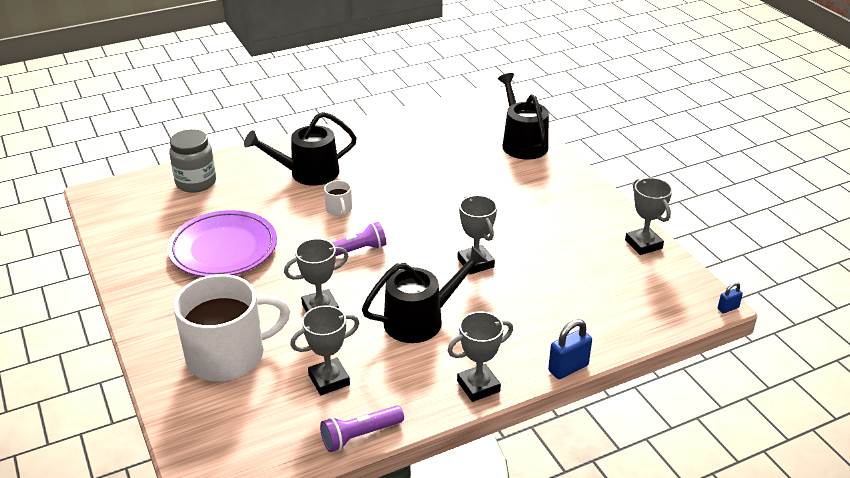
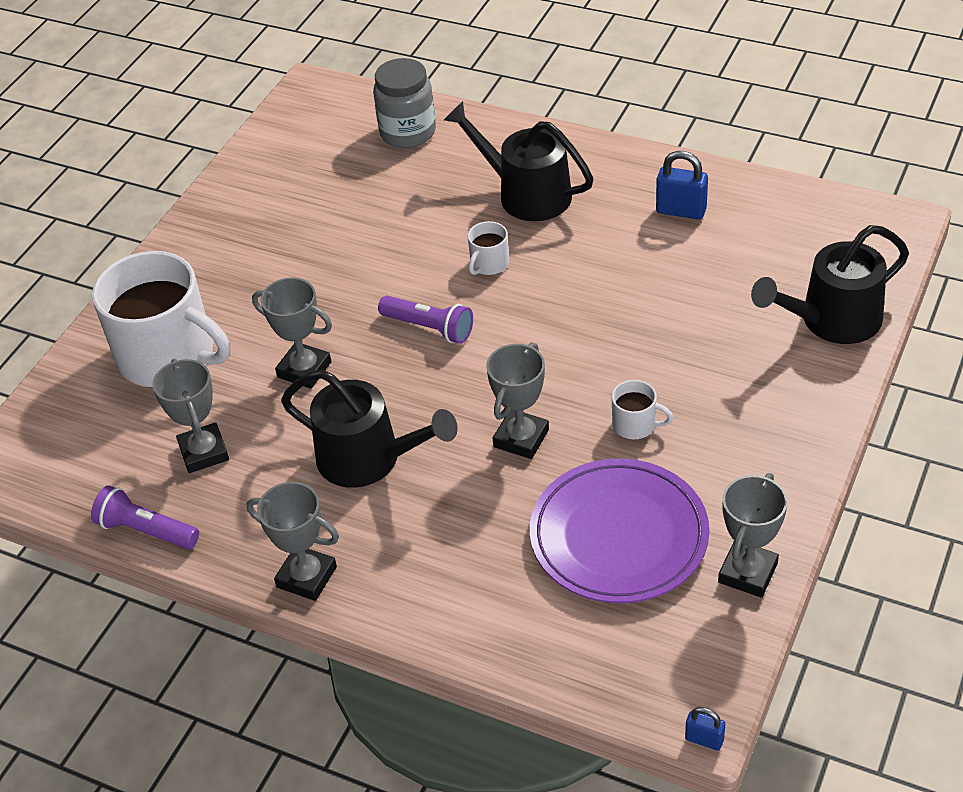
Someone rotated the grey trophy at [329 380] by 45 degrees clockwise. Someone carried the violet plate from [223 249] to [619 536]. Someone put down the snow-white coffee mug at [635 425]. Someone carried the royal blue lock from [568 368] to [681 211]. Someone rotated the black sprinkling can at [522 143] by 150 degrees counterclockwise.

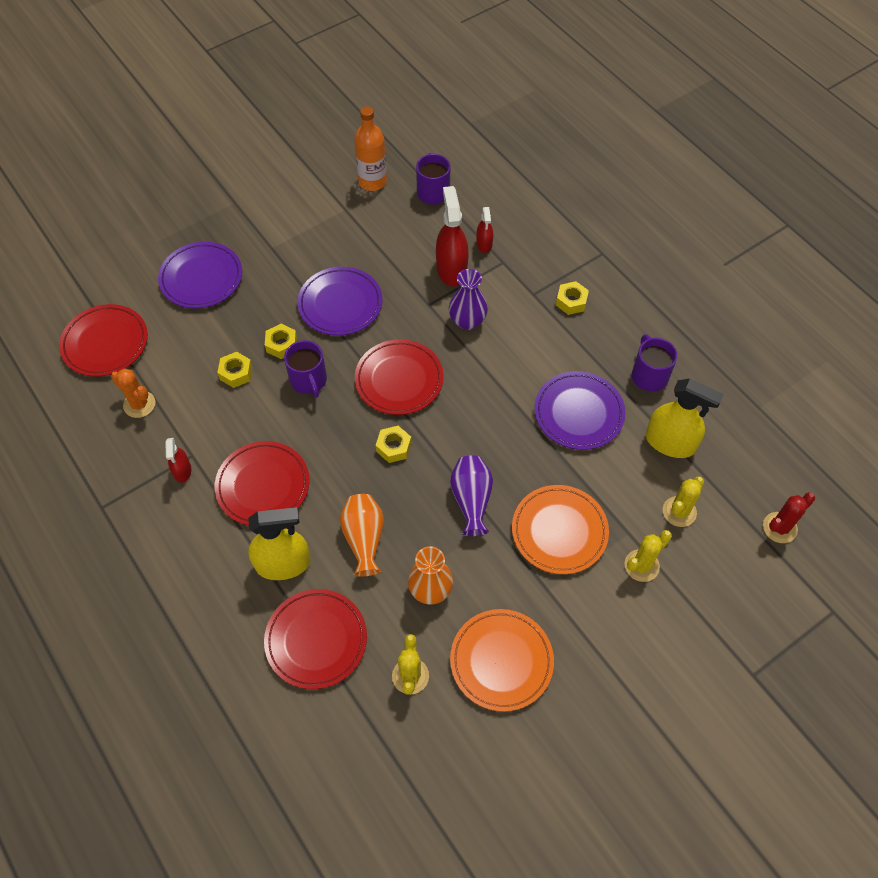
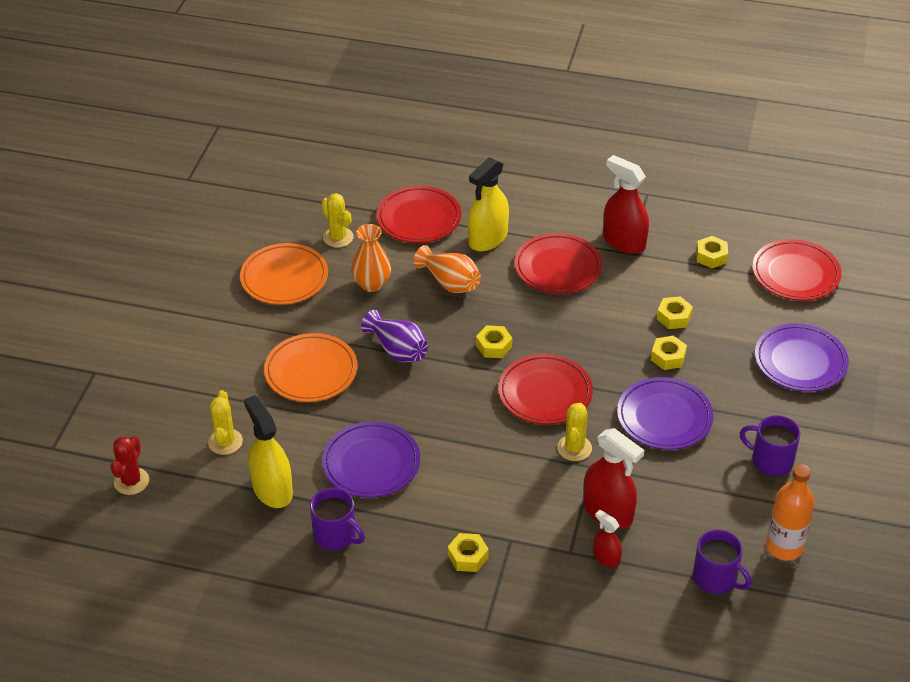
Someone rotated the yellow spray bottle at [670 442] by 75 degrees clockwise. Someone carried the yellow prickly plant from [641 565] to [574 448]. Someone scaled the red spray bottle at [182 471] by 1.88. Someone swapped the orange-coloured prickly plant at [139 404] for the yellow hex nut at [711 256]. Someone carried the violet coffee mug from [309 380] to [770 460]. Someone took away the violet flower vase at [467 321].

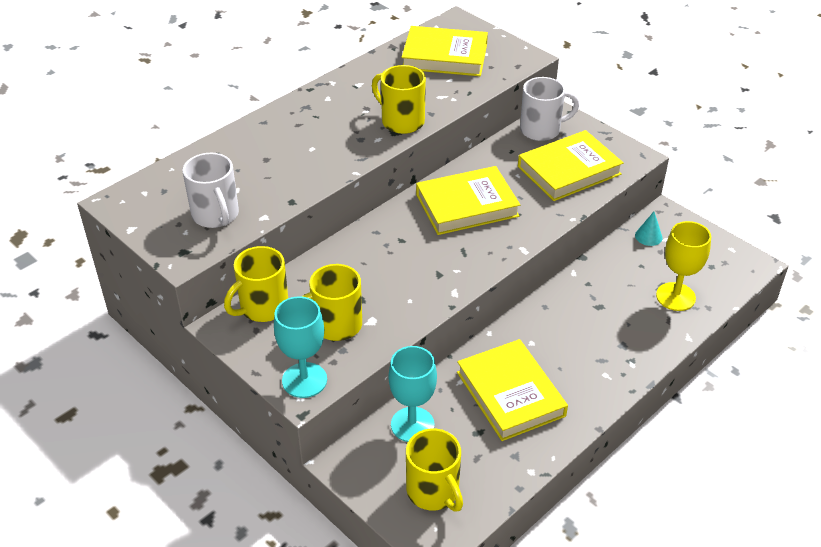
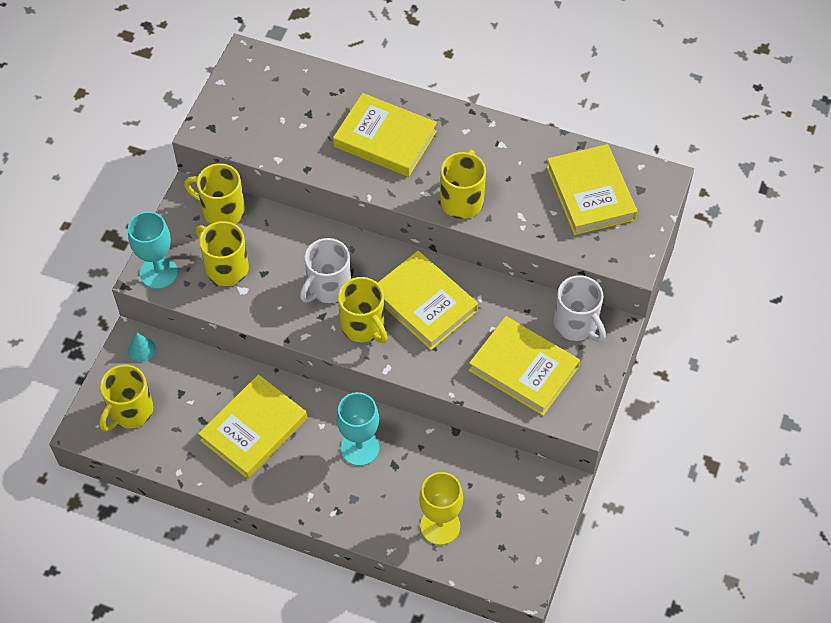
Someone carried the turquoise solid cone from [648 236] to [142 349]. Someone carried the snow-white coffee mug from [216 215] to [328 287]. Someone put down the yellow hardcover at [385 139]. Someone carried the turquoise goblet from [412 424] to [359 448]. Someone put down the yellow coffee mug at [363 326].

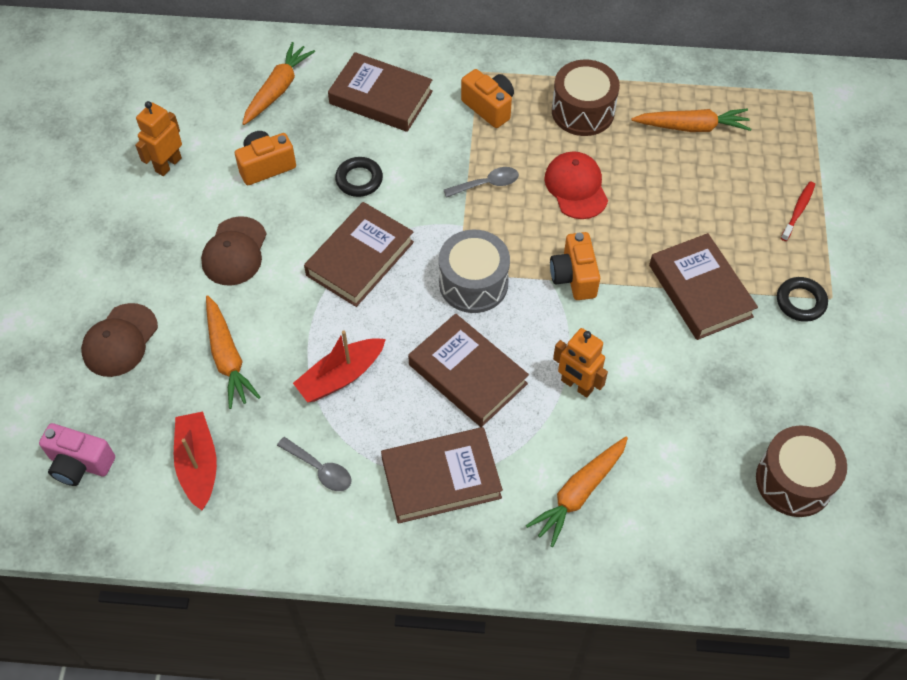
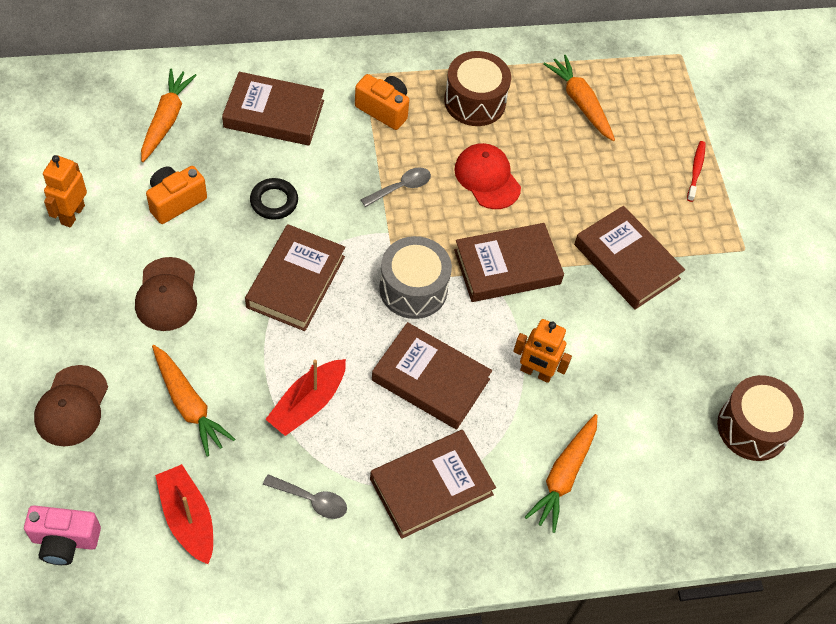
Someone swapped the orange-coloured compact camera at [574 277] for the dark brown hardcover at [507 267]. Someone rotated the orange-coloured toy carrot at [692 127] by 105 degrees counterclockwise. Someone took away the black hoop at [800 302].

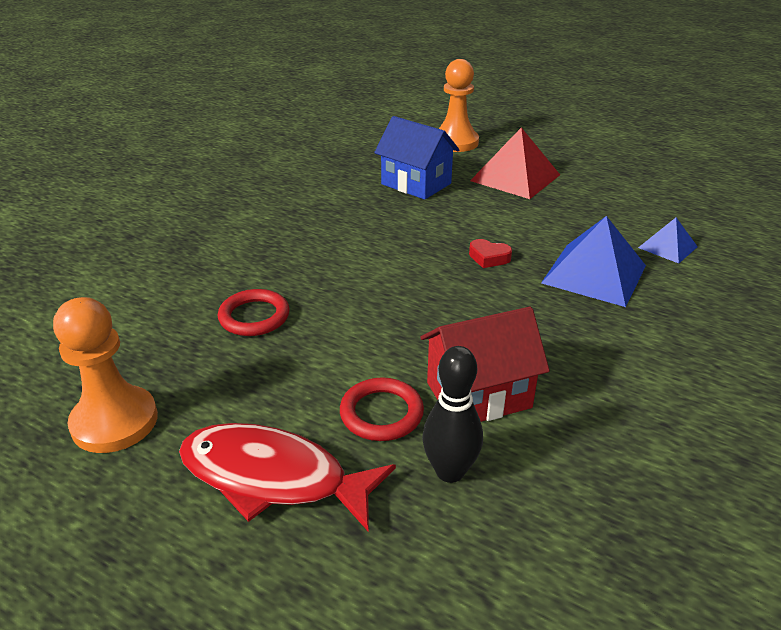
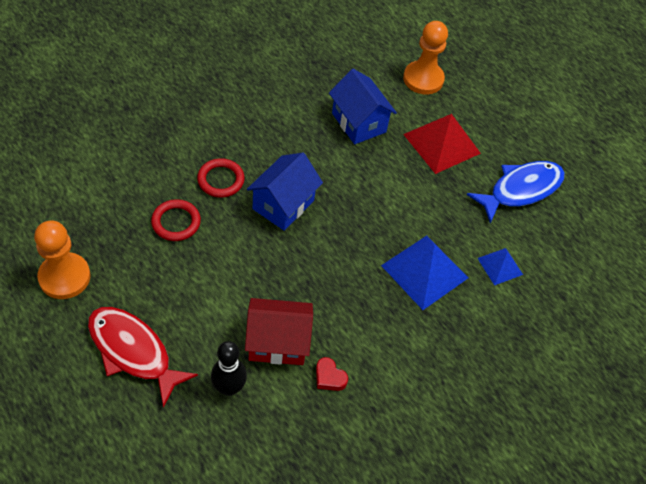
Someone carried the red hoop from [381 413] to [221 180]. Someone put down the royal blue cottage at [283 204]. Someone carried the red love heart from [489 258] to [329 377]. Someone put down the royal blue toy fish at [521 190].

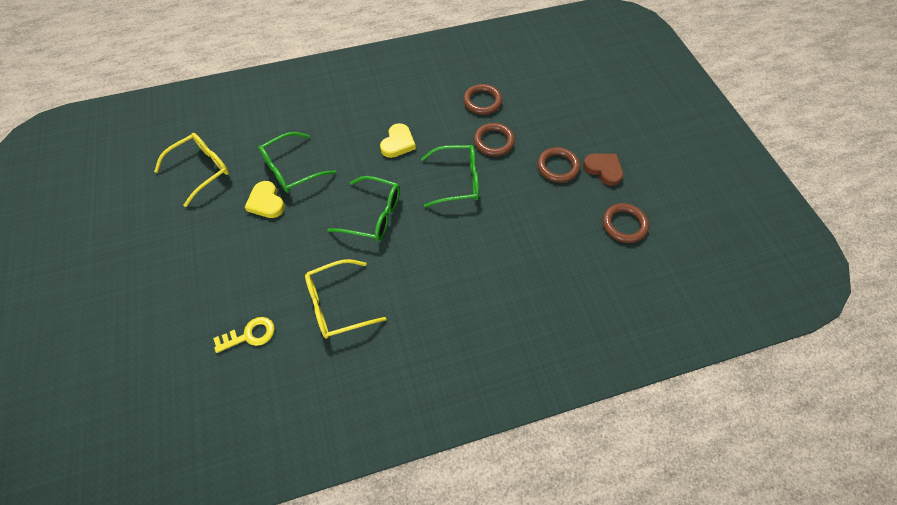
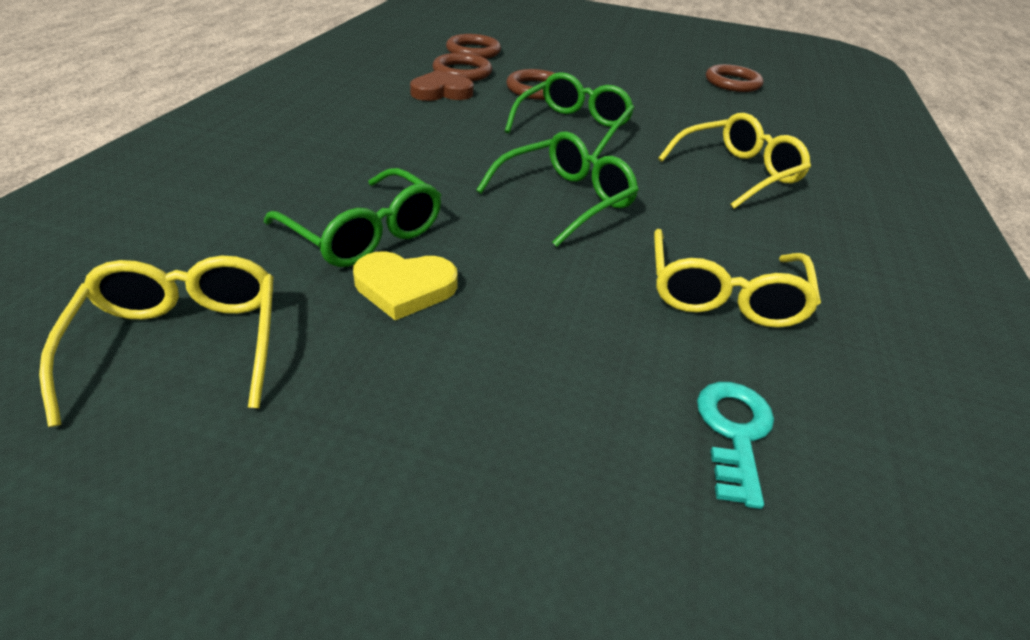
Someone rotated the leaf-green glasses at [291 170] by 45 degrees counterclockwise. Someone carried the dark brown love heart from [603 169] to [441 92]. Someone carried the dark brown hoop from [557 167] to [473 51]. Someone put down the yellow glasses at [737 172]. Someone repainted the yellow latchkey at [250 335], which became the turquoise latchkey at [734 432]. Someone took away the yellow love heart at [398 143].

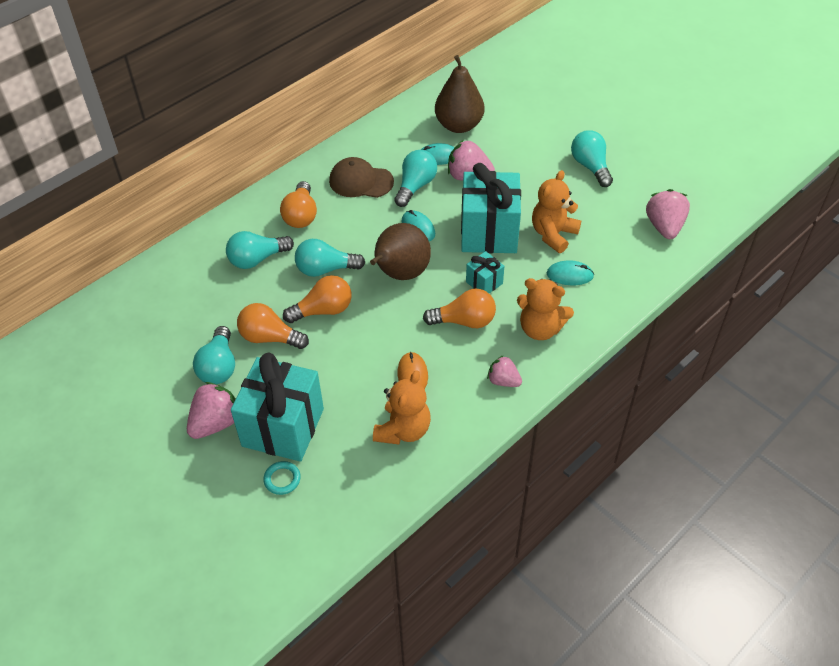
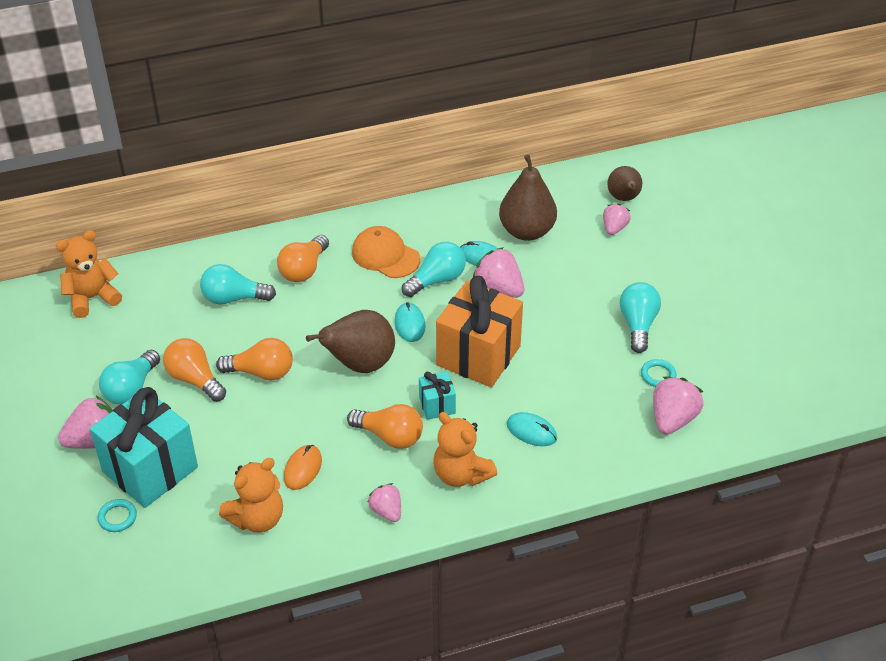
Someone carried the orange-coloured teddy bear from [553 234] to [92 298]. Someone repainted the dark brown peaked cap at [361 181], which became the orange-coloured peaked cap at [385 255]. Someone repainted the turquoise gift at [489 232], which became the orange-coloured gift at [478 355]. Someone put down the rose-pink berry at [614 228]. Someone put down the dark brown toy pear at [624 198]. Someone put down the turquoise hoop at [658 375]. Someone took away the turquoise lightbulb at [325 269].

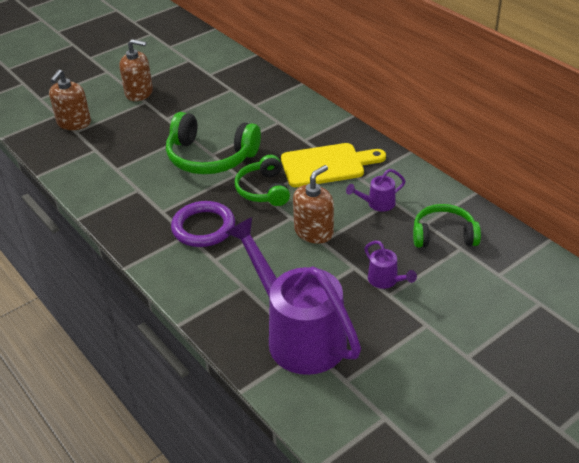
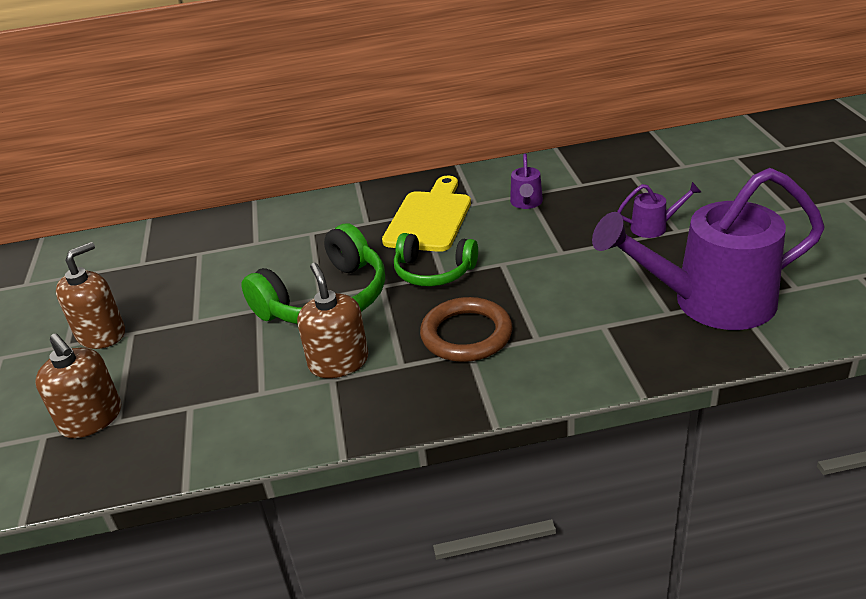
Someone carried the dark brown soap dispenser from [314 232] to [338 362]. Someone repainted the violet hoop at [203 227], which became the dark brown hoop at [466 334]. Someone took away the leaf-green over-ear headphones at [443 235].

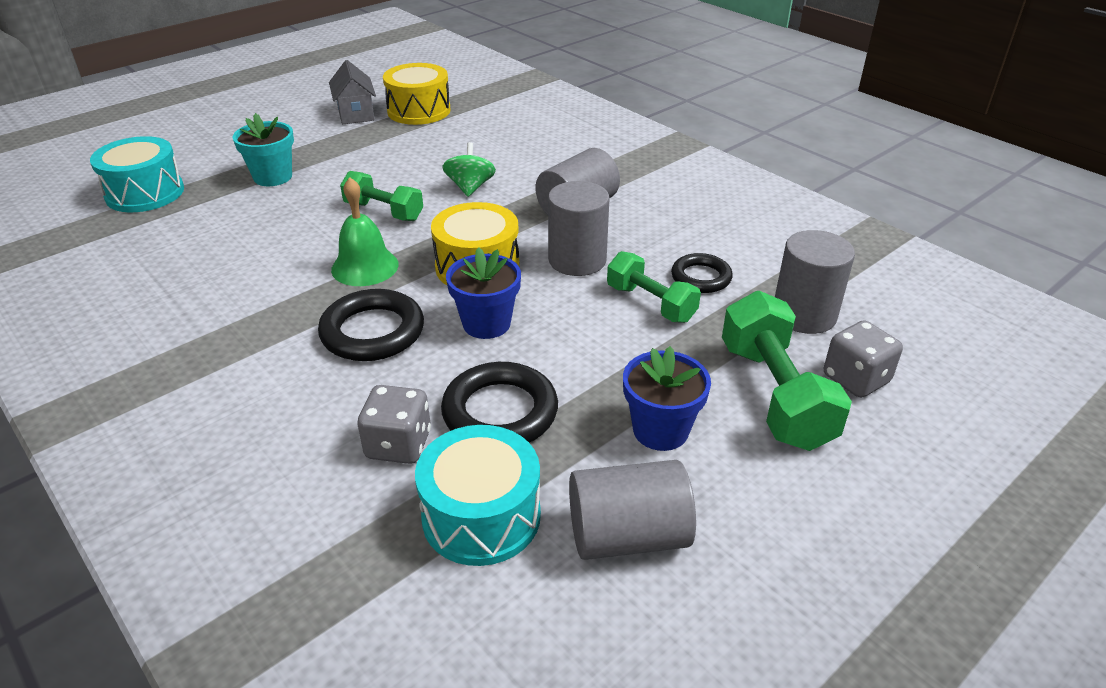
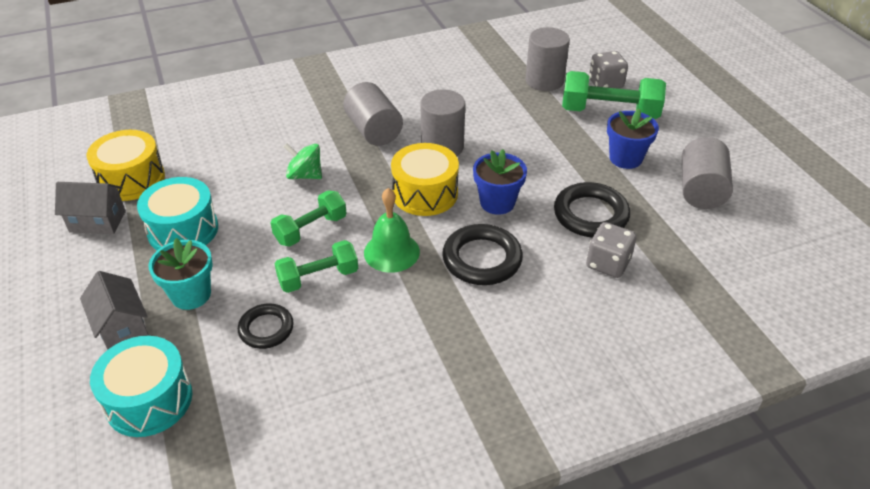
Someone put down the grey cottage at [122 328]. Someone carried the turquoise snare drum from [481 516] to [183 230]. Someone carried the black hoop from [701 277] to [266 329]. Someone carried the leaf-green free weight from [651 303] to [318 277].

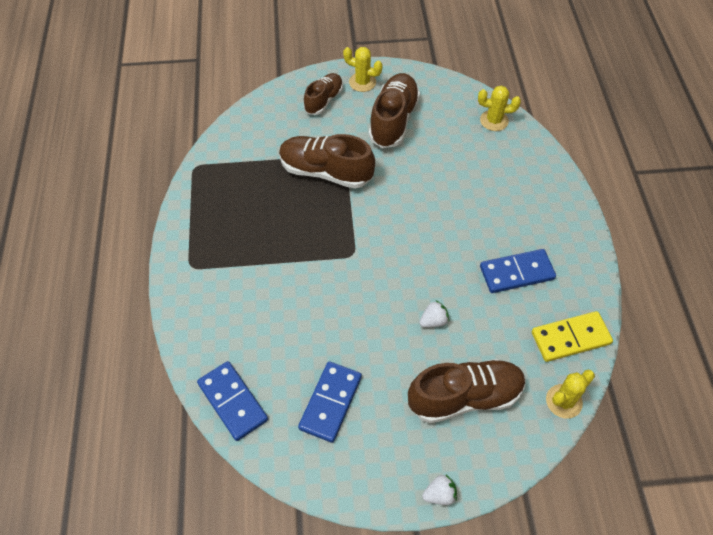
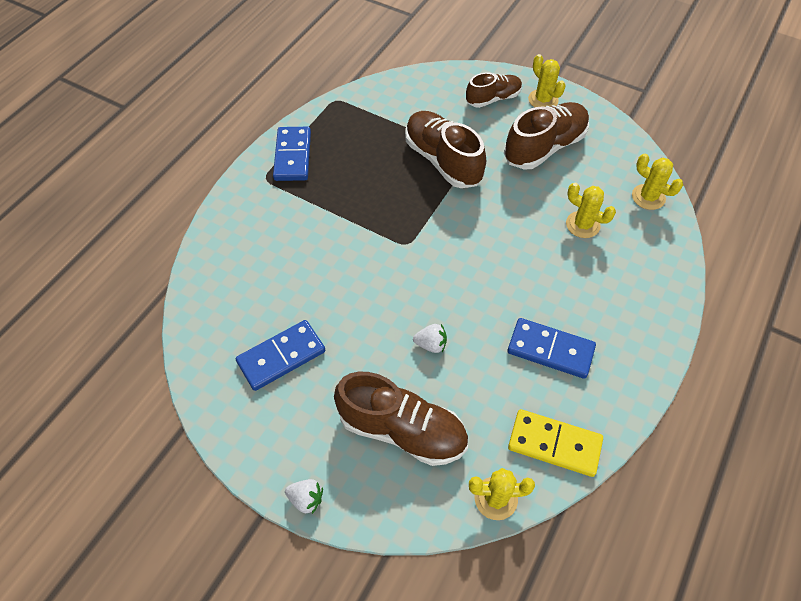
Someone carried the royal blue domino piece from [233 401] to [293 156]. Someone put down the yellow prickly plant at [582 225].

